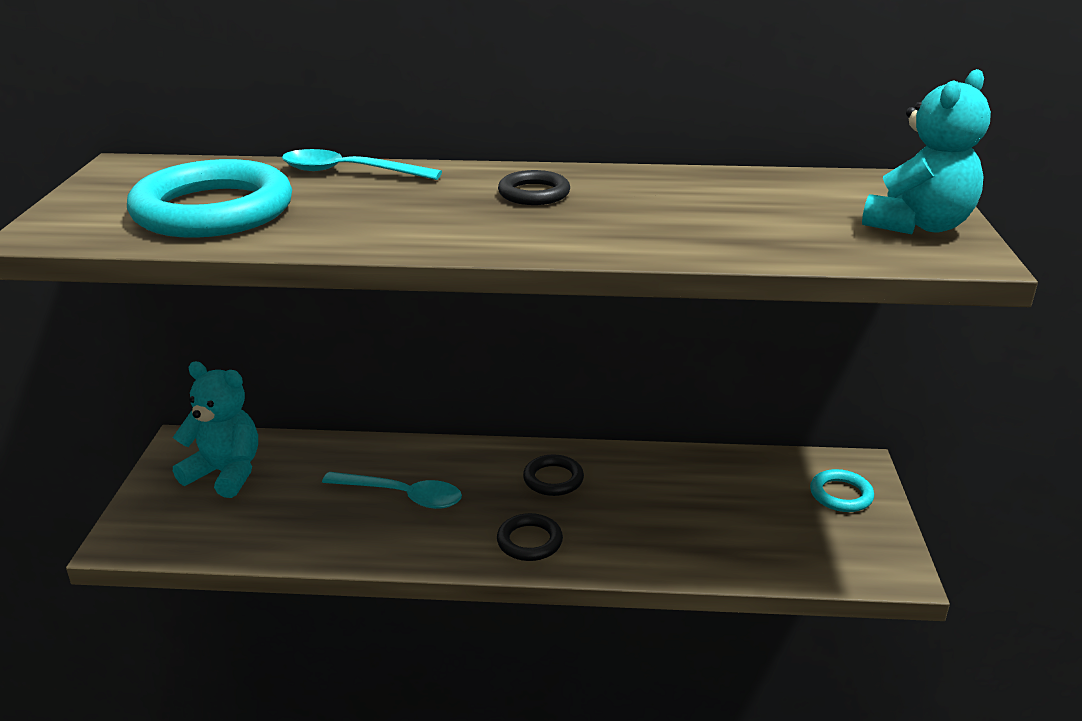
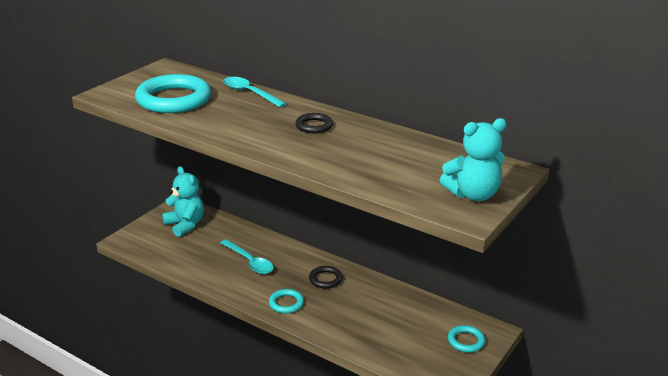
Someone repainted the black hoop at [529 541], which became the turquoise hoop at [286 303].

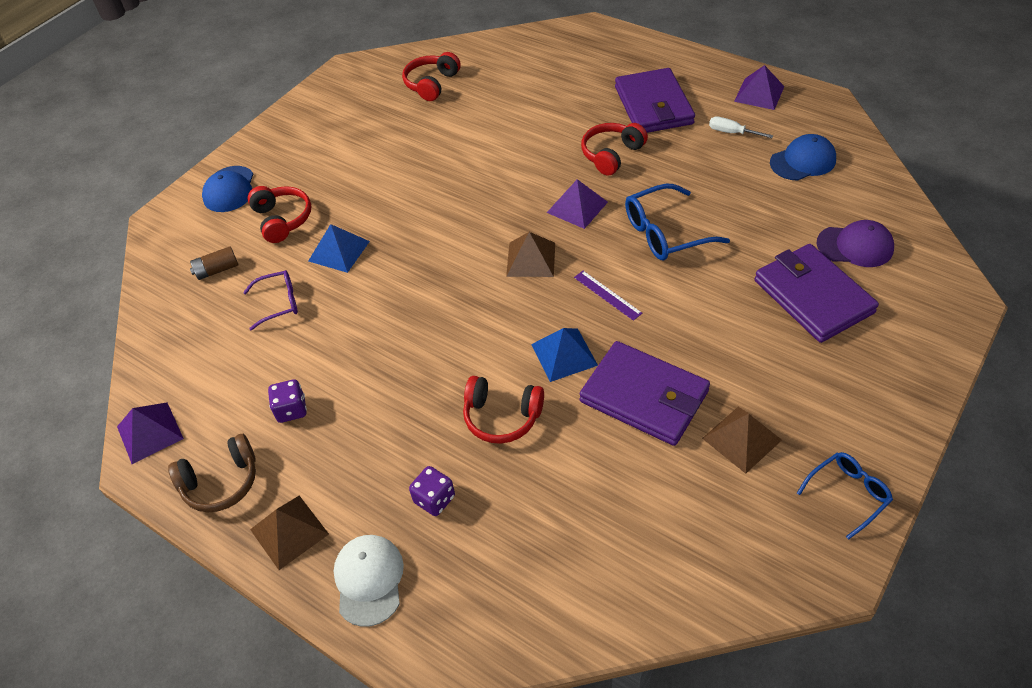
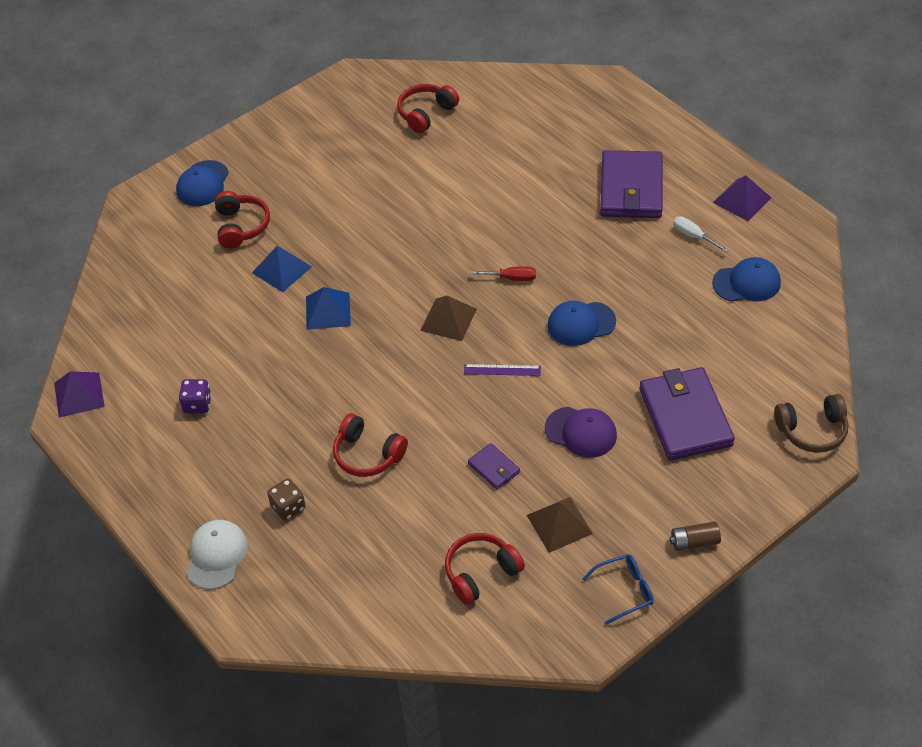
Someone repainted the violet die at [434 499], which became the dark brown die at [288 507]. Someone carried the royal blue solid pyramid from [564 354] to [328 311]. Someone carried the red over-ear headphones from [611 155] to [481 573]. Someone rotated the violet straightedge at [607 295] by 60 degrees counterclockwise. Someone scaled the violet billfold at [644 396] by 0.46. Someone swapped the violet solid pyramid at [577 207] for the red flat screwdriver at [511 278]. Someone carried the violet peaked cap from [855 246] to [581 432]. Someone swapped the royal blue glasses at [665 233] for the royal blue peaked cap at [581 324]. Someone carried the dark brown power cell from [217 270] to [694 542]. Someone carried the dark brown over-ear headphones from [221 482] to [812 430]. Someone took away the violet glasses at [279 303]. Someone took away the dark brown solid pyramid at [289 531].

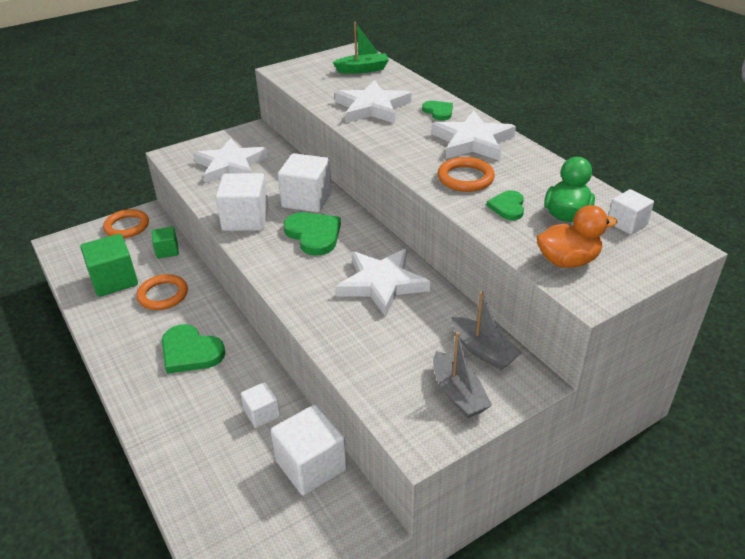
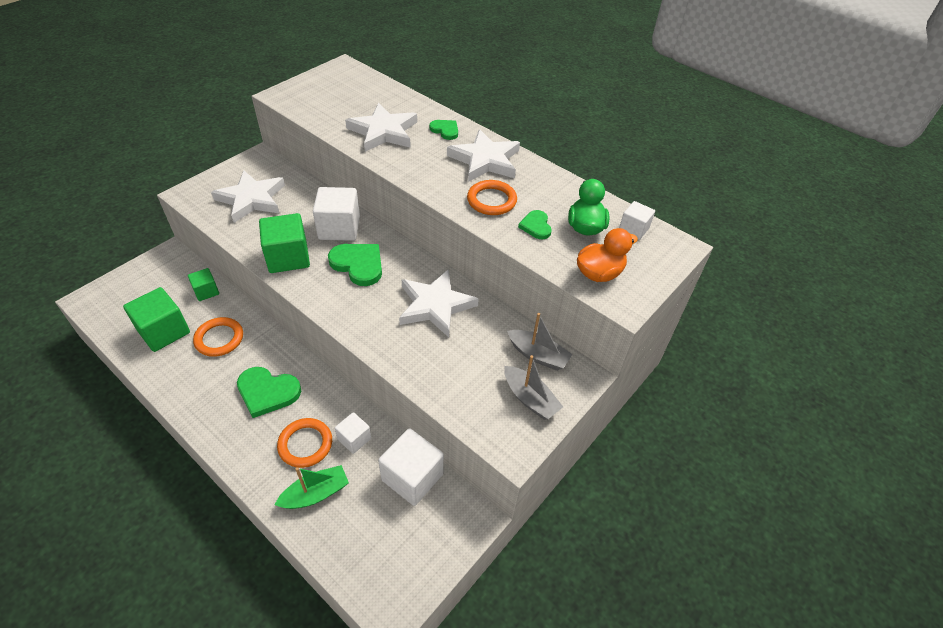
Someone repainted the snow-white cube at [245 219], which became the leaf-green cube at [288 257]. Someone carried the leaf-green sailboat from [363 70] to [316 494]. Someone carried the orange-coloured hoop from [127 226] to [305 444].

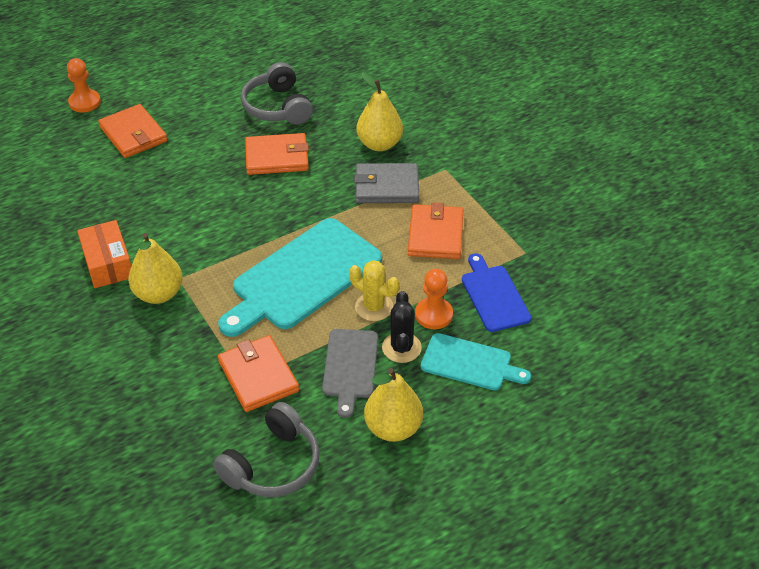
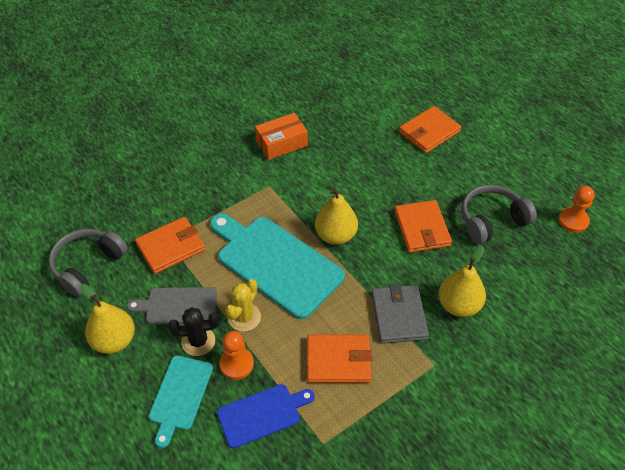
Someone rotated the grey over-ear headphones at [273 465] by 90 degrees clockwise. Someone carried the yellow toy pear from [158 294] to [336 235]. Someone carried the orange-coloured pawn from [85 102] to [573 221].

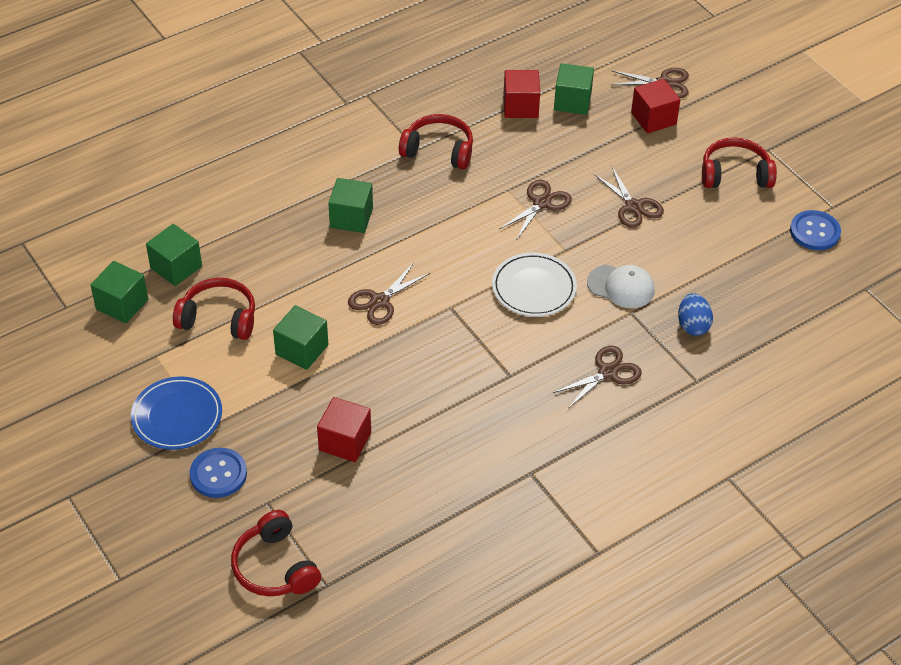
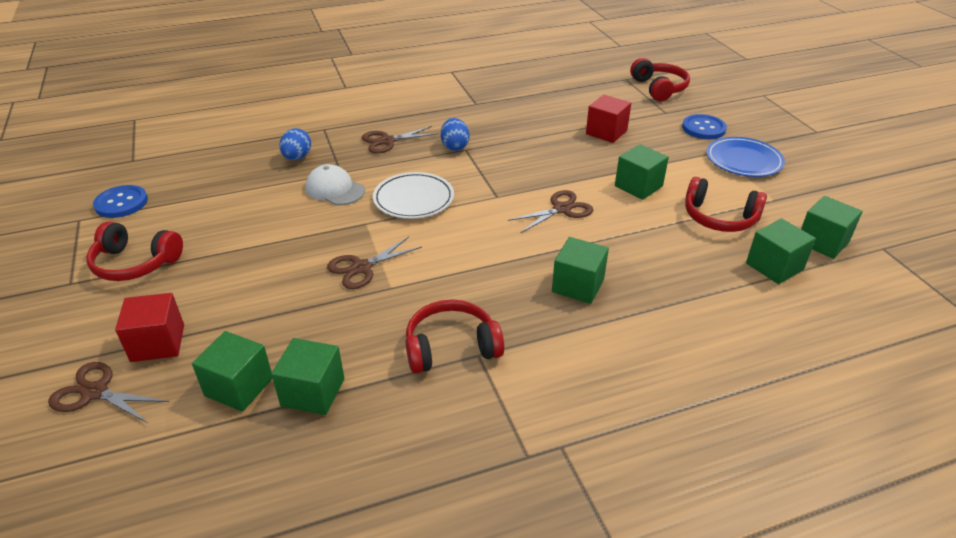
Someone repainted the red cube at [520 106], which became the leaf-green cube at [313 392]. Someone rotated the red over-ear headphones at [438 150] by 135 degrees clockwise. Someone put down the royal blue egg at [455 146]. Someone took away the dark brown pair of scissors at [633 206].

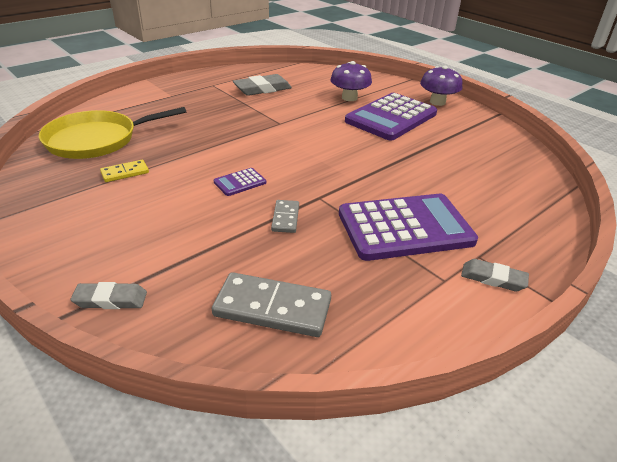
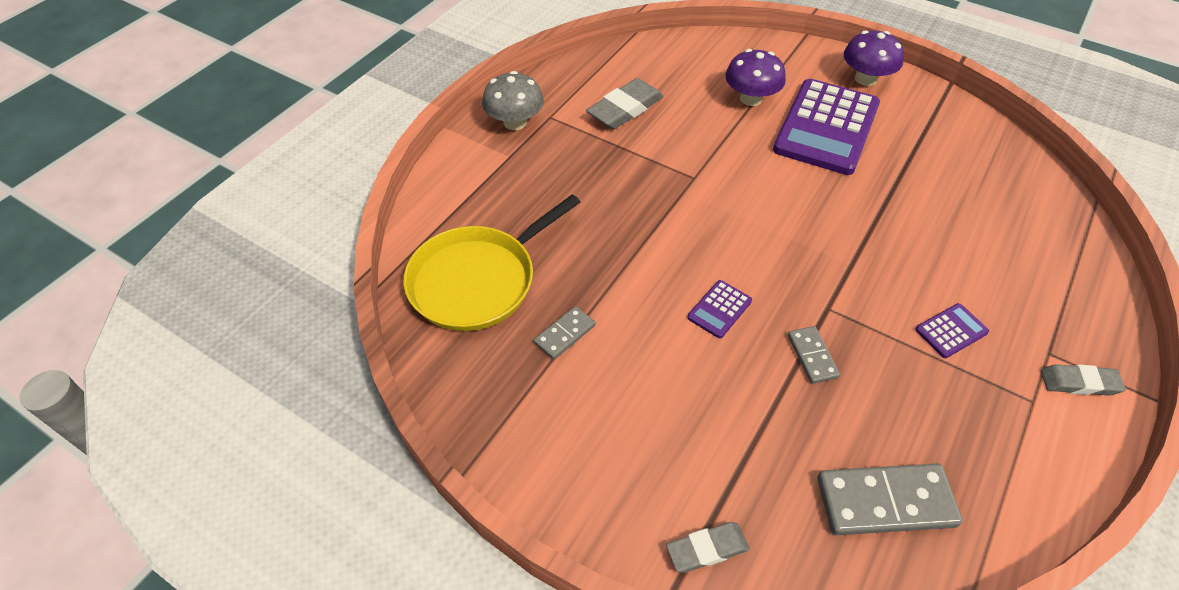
Someone put down the grey mushroom at [515 122]. Someone repainted the yellow domino piece at [125 173], which became the grey domino piece at [564 334]. Someone scaled the violet calculator at [405 228] by 0.42.

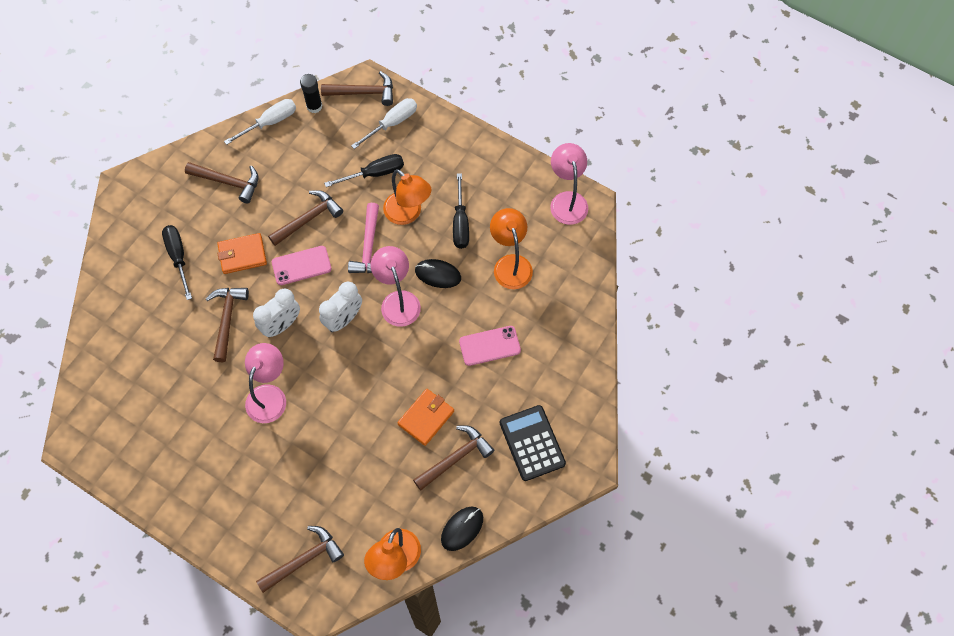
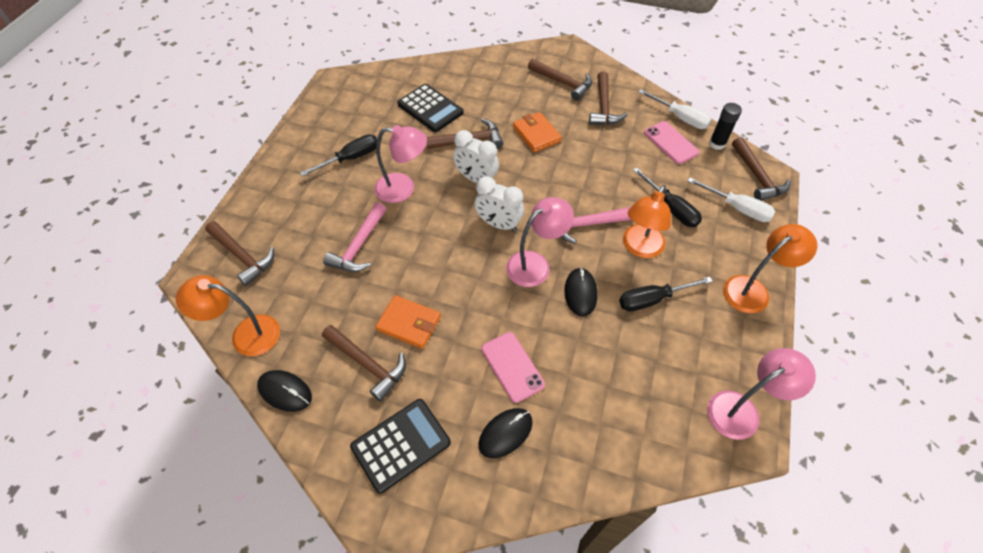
Someone carried the black flat screwdriver from [178 257] to [351 158]. Someone put down the rose-pink hammer at [359 246]. Someone put down the black calculator at [430 108]. Someone put down the black mouse at [505 433]. Someone carried the dark brown hammer from [308 219] to [563 83]. Someone carried the rose-pink smartphone from [301 265] to [670 143]. Someone carried the orange-coloured desk lamp from [510 264] to [753 290].

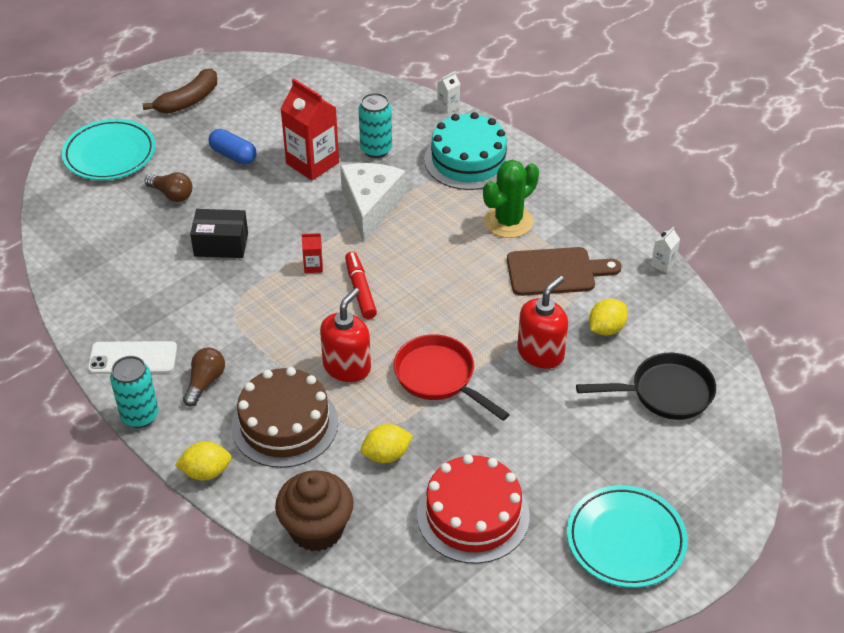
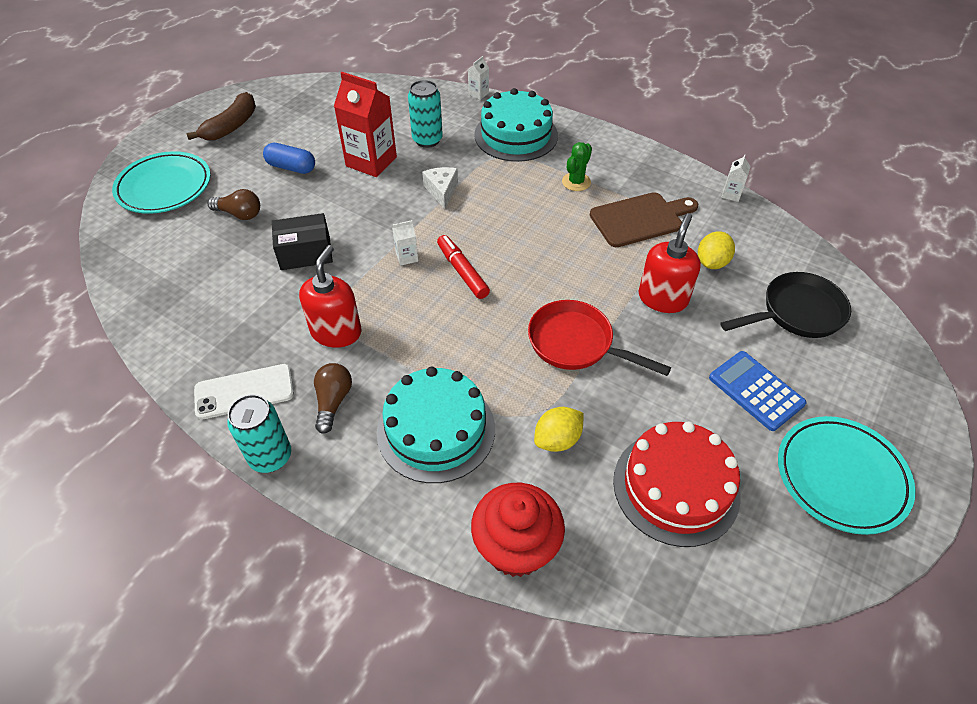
Someone carried the red soap dispenser from [347 367] to [336 332]. Someone repainted the dark brown layer cake at [284 424], which became the turquoise layer cake at [436 430]. Someone repainted the red juice carton at [313 266], which became the snow-white juice carton at [407 257]. Someone scaled the snow-white cheese at [370 206] by 0.54. Someone repainted the dark brown cupcake at [316 529], which became the red cupcake at [516 547]. Someone scaled the leaf-green prickly plant at [508 221] by 0.62. Someone put down the royal blue calculator at [756 391]. Someone took away the yellow toy lemon at [206 472].

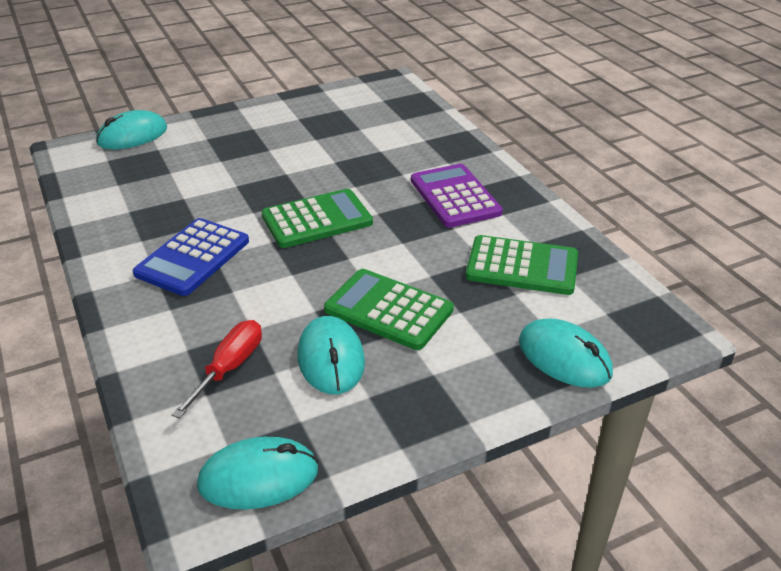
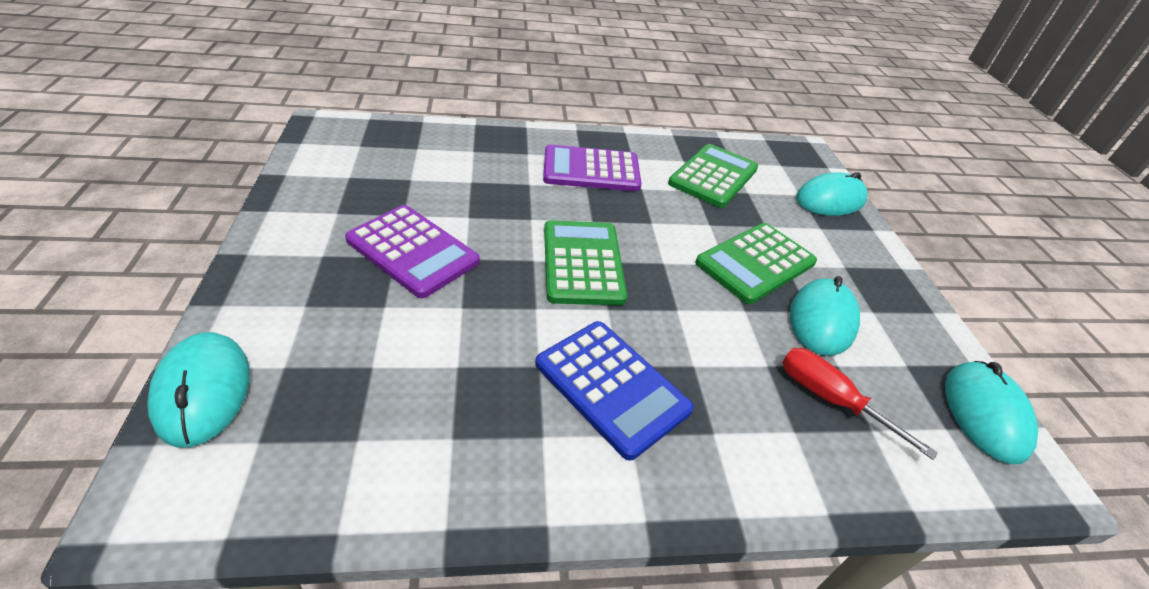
Someone put down the violet calculator at [412 251]. Someone rotated the turquoise mouse at [331 359] by 75 degrees counterclockwise.

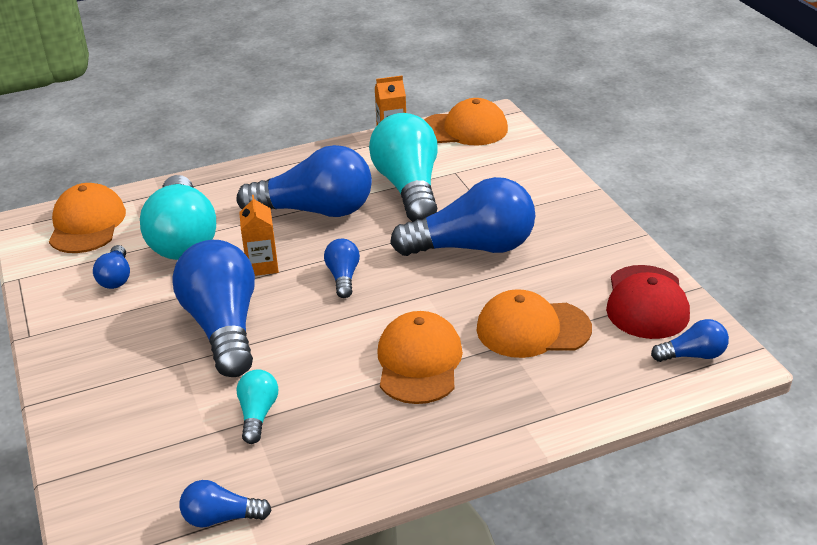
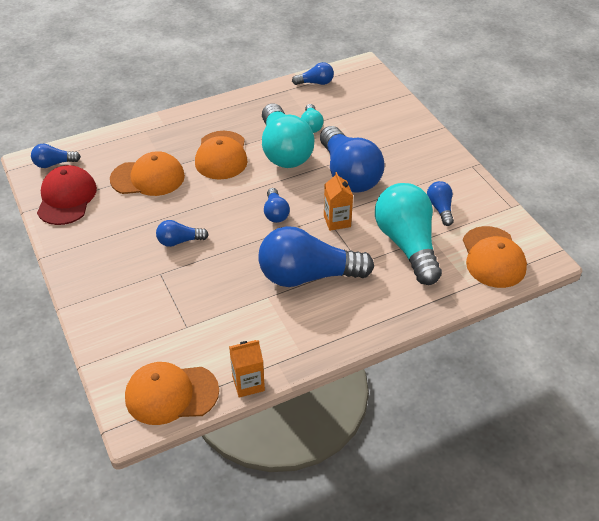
Someone scaled the royal blue lightbulb at [472 247] by 0.47. Someone carried the turquoise lightbulb from [408 187] to [284 151].

